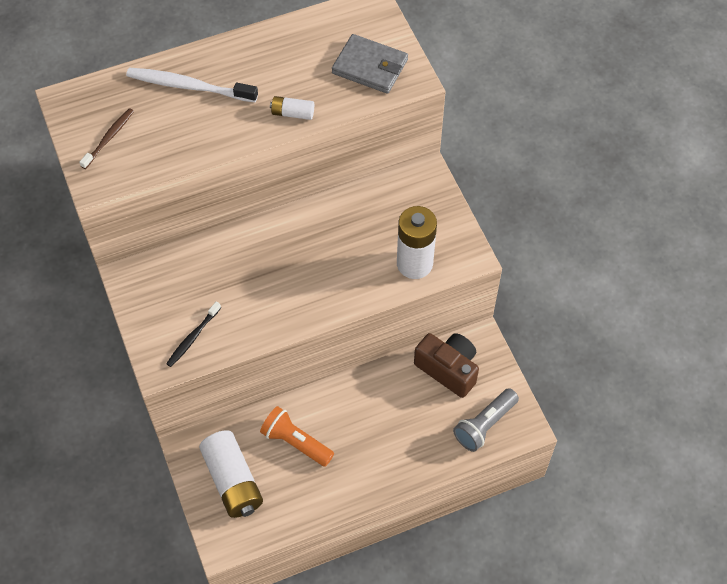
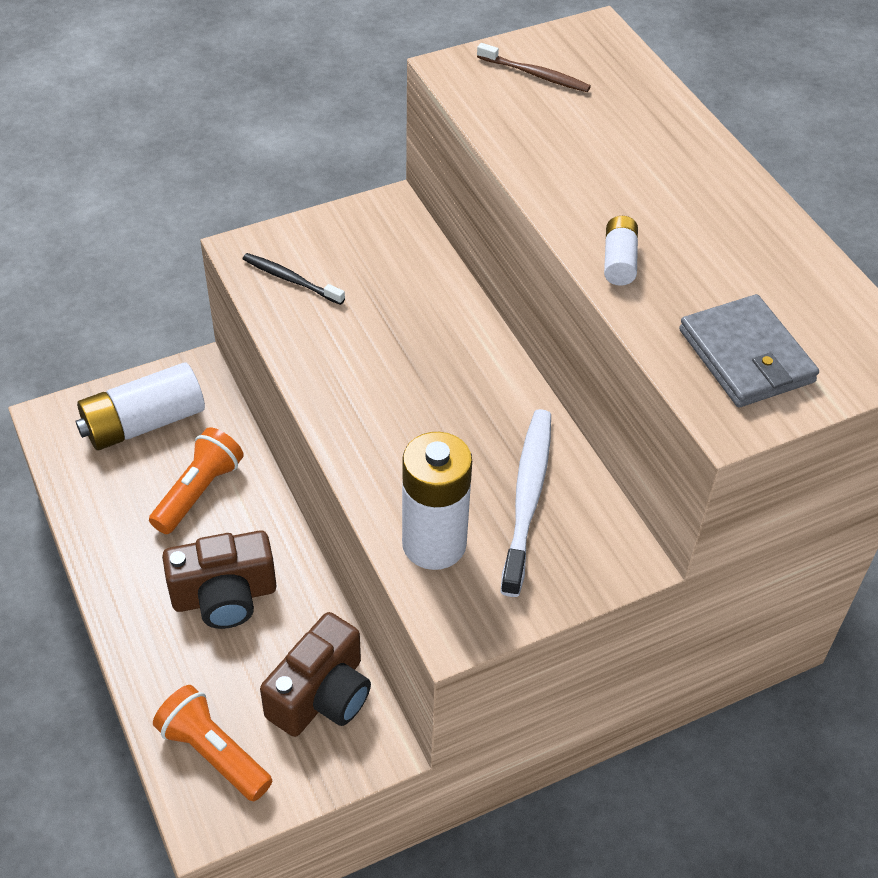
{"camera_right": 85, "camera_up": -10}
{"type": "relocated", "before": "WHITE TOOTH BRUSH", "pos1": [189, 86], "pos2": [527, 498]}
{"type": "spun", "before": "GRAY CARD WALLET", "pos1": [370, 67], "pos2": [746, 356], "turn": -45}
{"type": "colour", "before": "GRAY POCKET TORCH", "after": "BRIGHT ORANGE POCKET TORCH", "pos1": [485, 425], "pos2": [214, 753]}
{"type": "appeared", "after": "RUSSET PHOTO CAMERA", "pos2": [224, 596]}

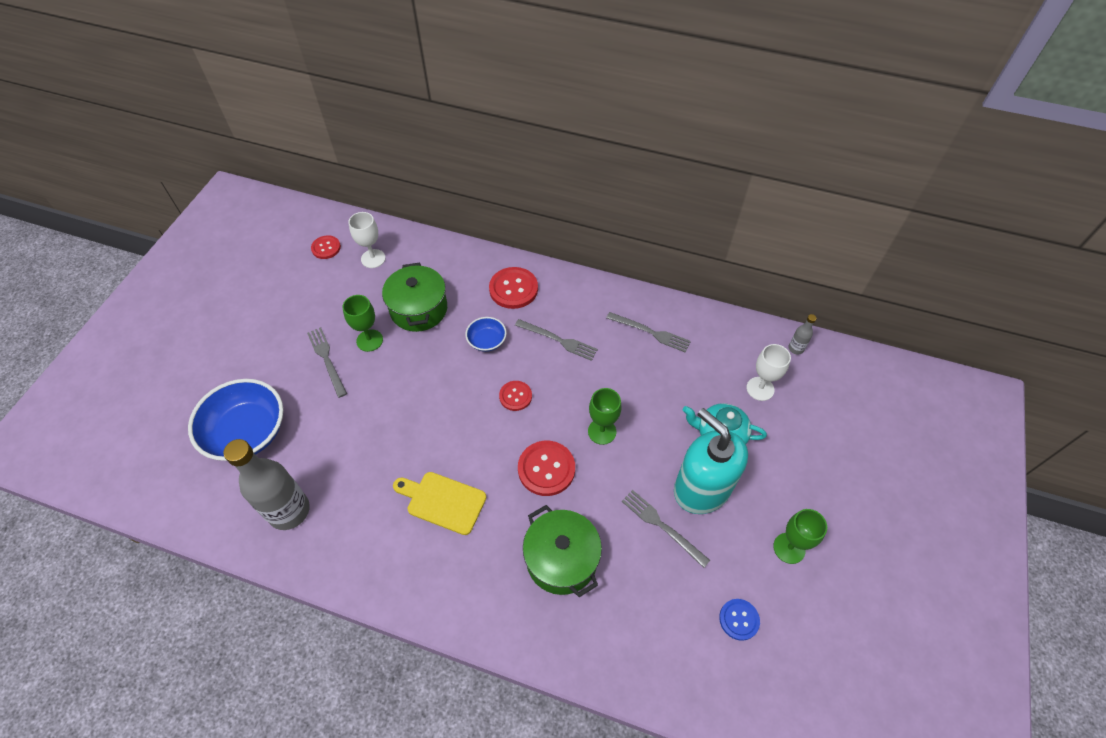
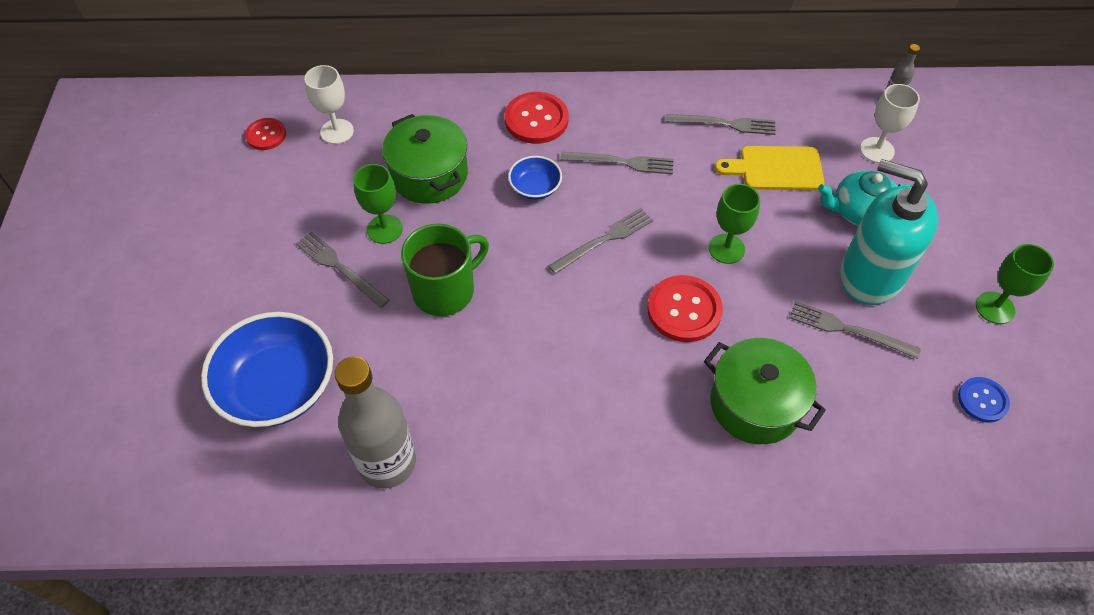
{"camera_right": -20, "camera_up": 0}
{"type": "relocated", "before": "GOLDEN CHOPPING BOARD", "pos1": [442, 501], "pos2": [776, 168]}
{"type": "exchanged", "before": "CRIMSON SHIRT BUTTON", "after": "GRAY TABLE FORK", "pos1": [515, 396], "pos2": [604, 240]}
{"type": "appeared", "after": "LEAF-GREEN TEA MUG", "pos2": [445, 290]}

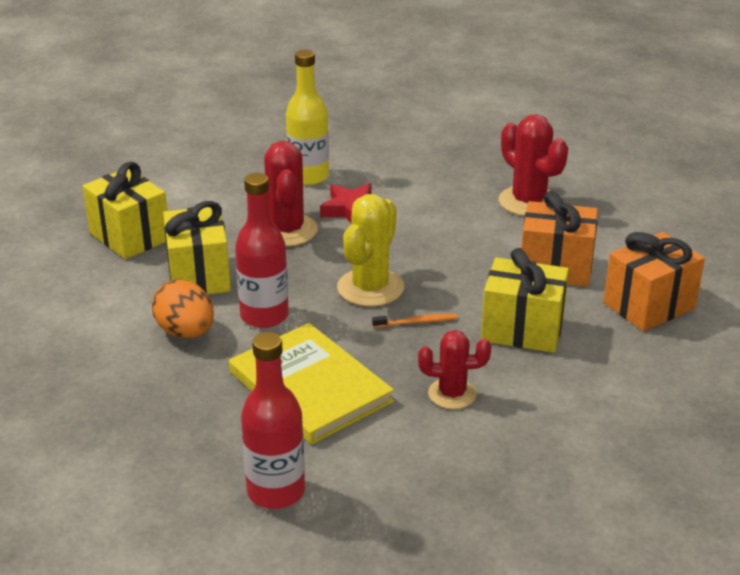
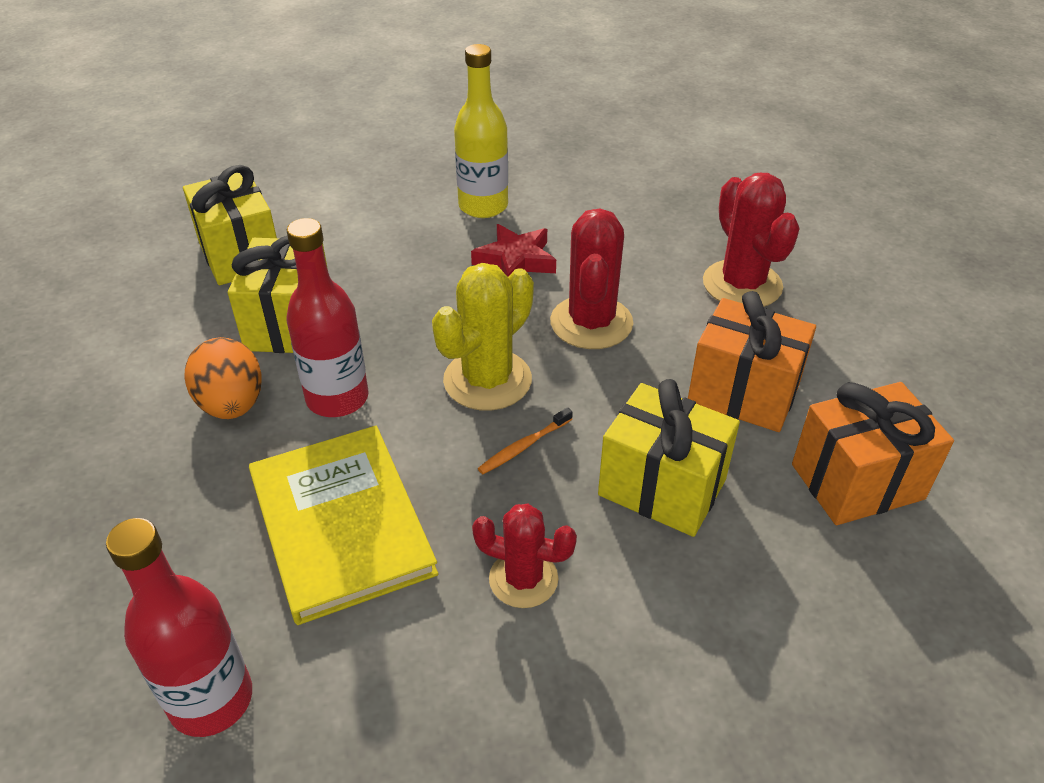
{"camera_right": 15, "camera_up": 10}
{"type": "relocated", "before": "CRIMSON CACTUS", "pos1": [286, 230], "pos2": [591, 323]}
{"type": "spun", "before": "BRIGHT ORANGE TOOTH BRUSH", "pos1": [416, 322], "pos2": [524, 446], "turn": 135}

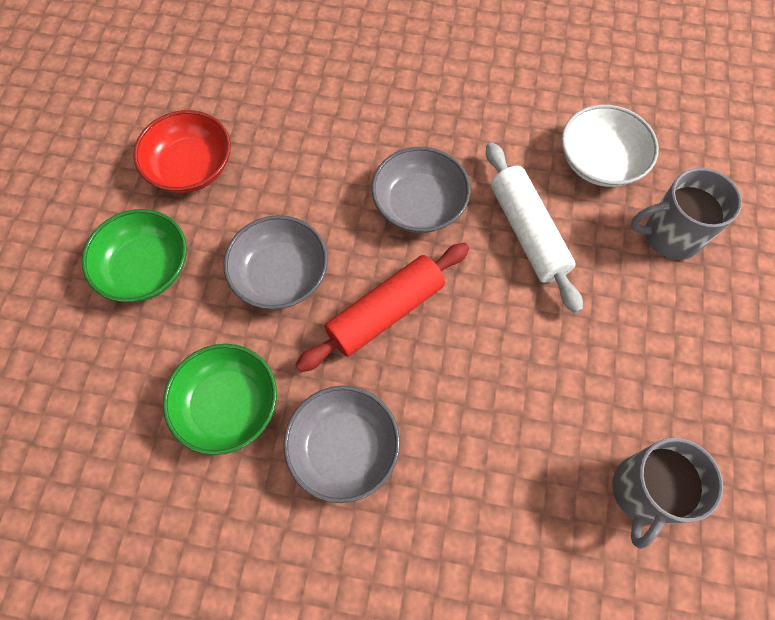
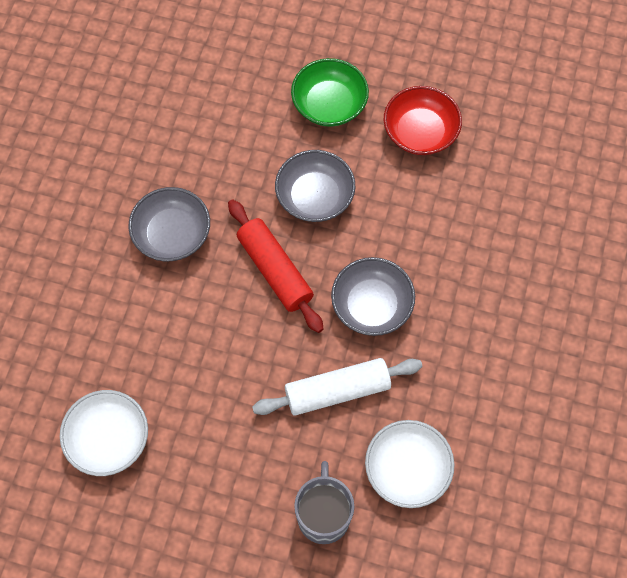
{"camera_right": 95, "camera_up": 0}
{"type": "missing", "before": "LEAF-GREEN DEEP DISH", "pos1": [228, 405]}
{"type": "exchanged", "before": "GRAY TEA MUG", "after": "WHITE DEEP DISH", "pos1": [643, 492], "pos2": [108, 439]}

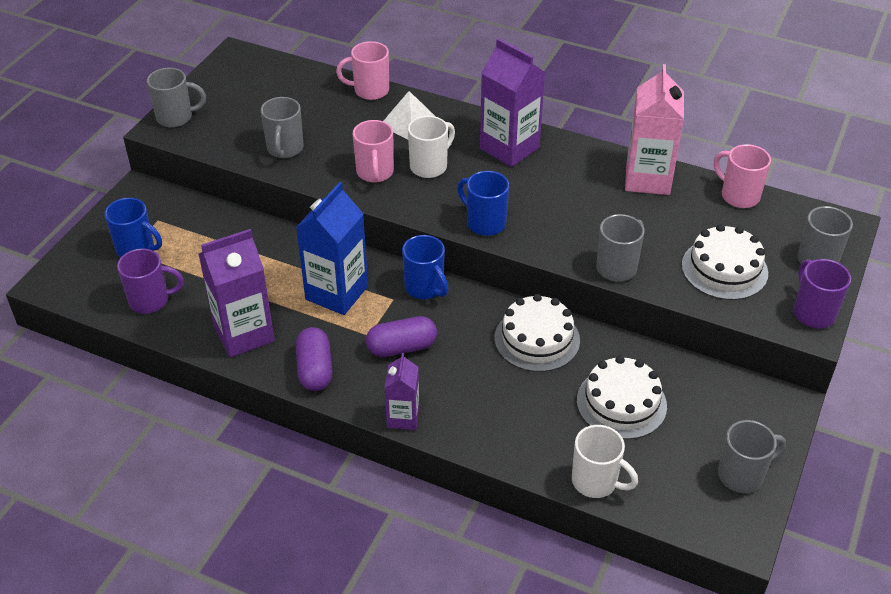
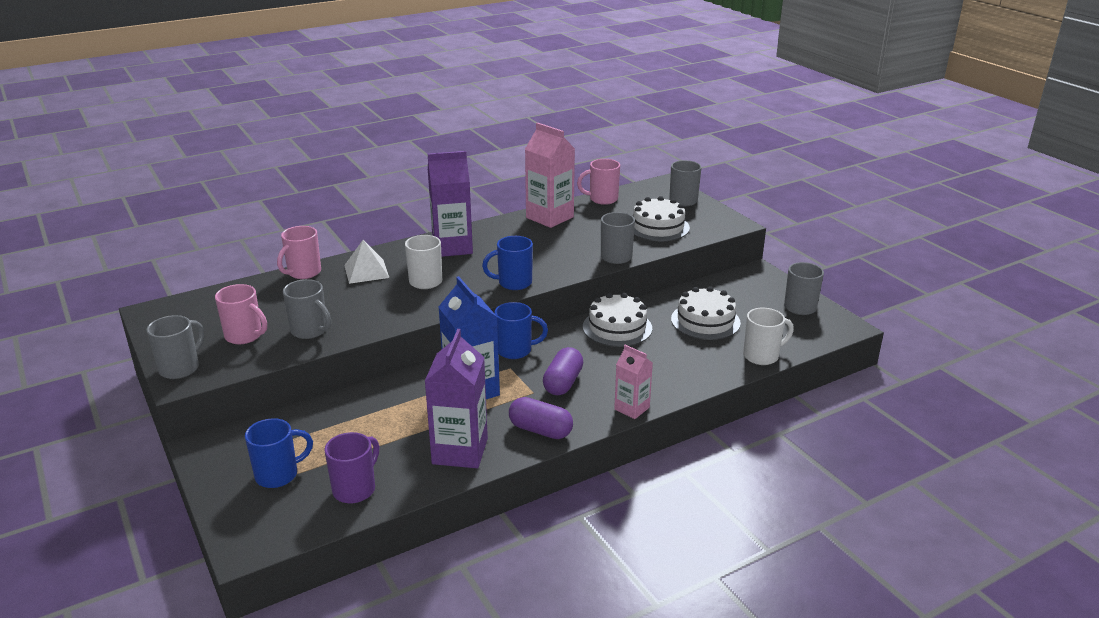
{"camera_right": -55, "camera_up": -15}
{"type": "relocated", "before": "PINK TEA MUG", "pos1": [375, 173], "pos2": [245, 336]}
{"type": "colour", "before": "VIOLET CARTON", "after": "PINK CARTON", "pos1": [403, 417], "pos2": [632, 408]}
{"type": "missing", "before": "VIOLET TEA MUG", "pos1": [813, 313]}

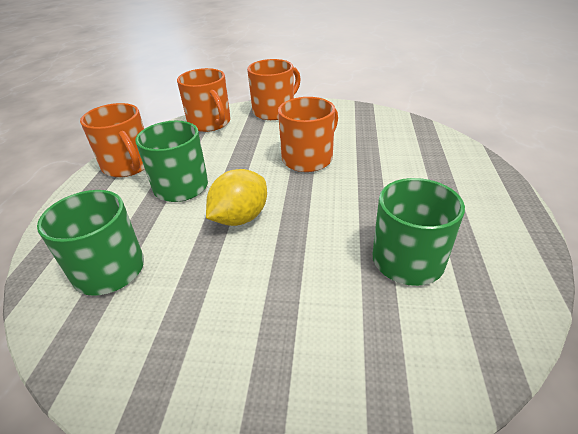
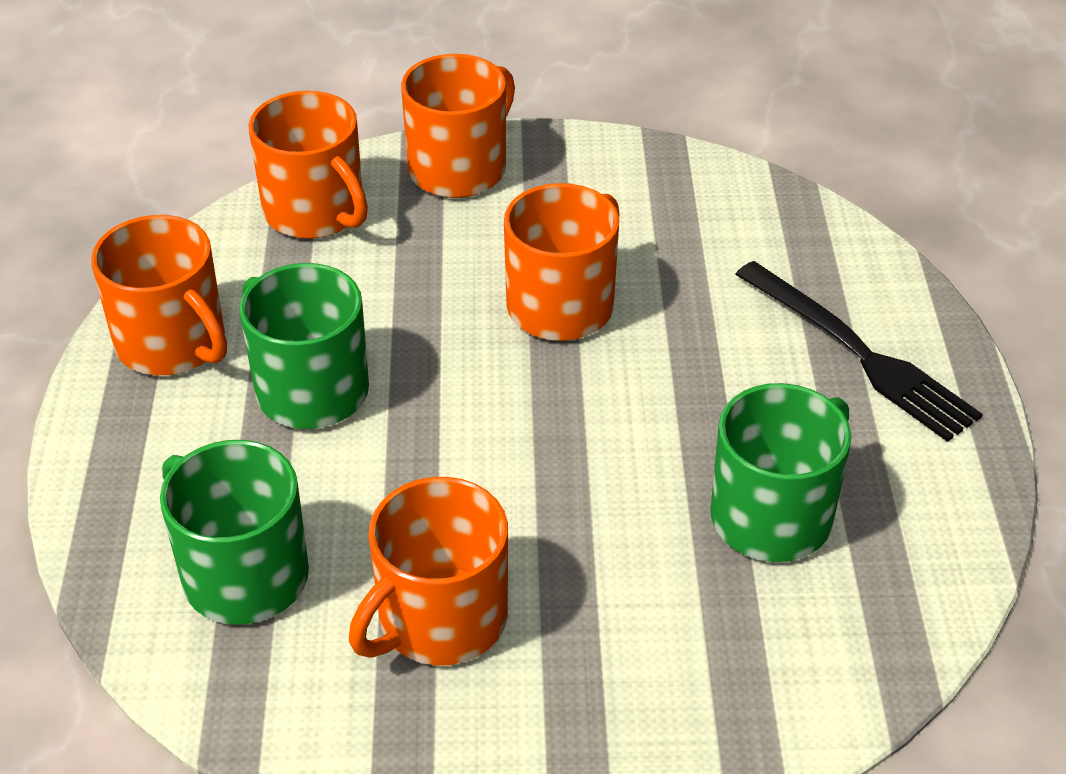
{"camera_right": -10, "camera_up": 5}
{"type": "missing", "before": "GOLDEN CITRUS FRUIT", "pos1": [240, 218]}
{"type": "appeared", "after": "BRIGHT ORANGE TEA MUG", "pos2": [440, 619]}
{"type": "appeared", "after": "JET-BLACK TABLE FORK", "pos2": [858, 354]}

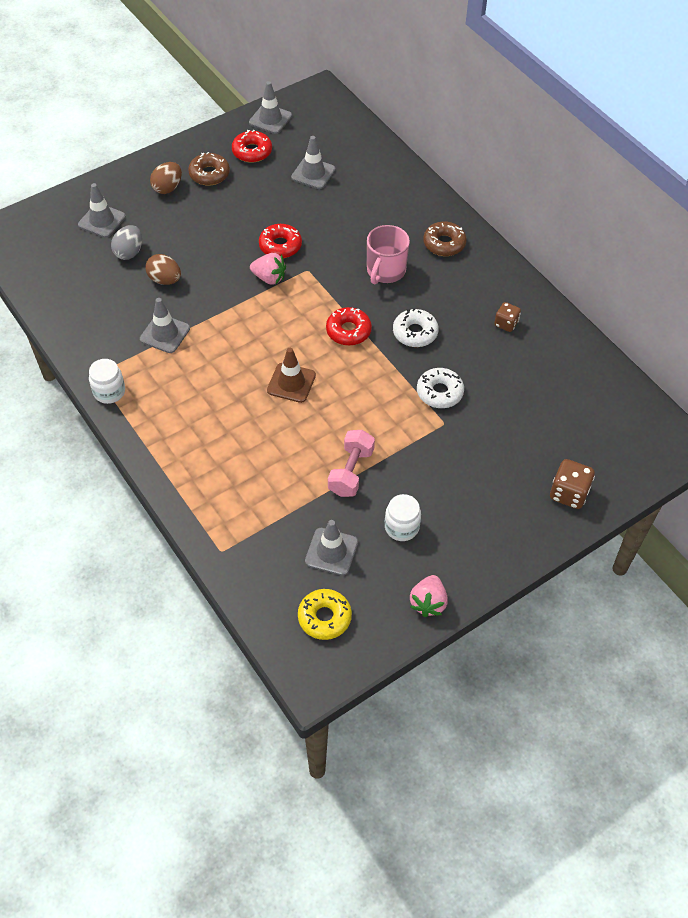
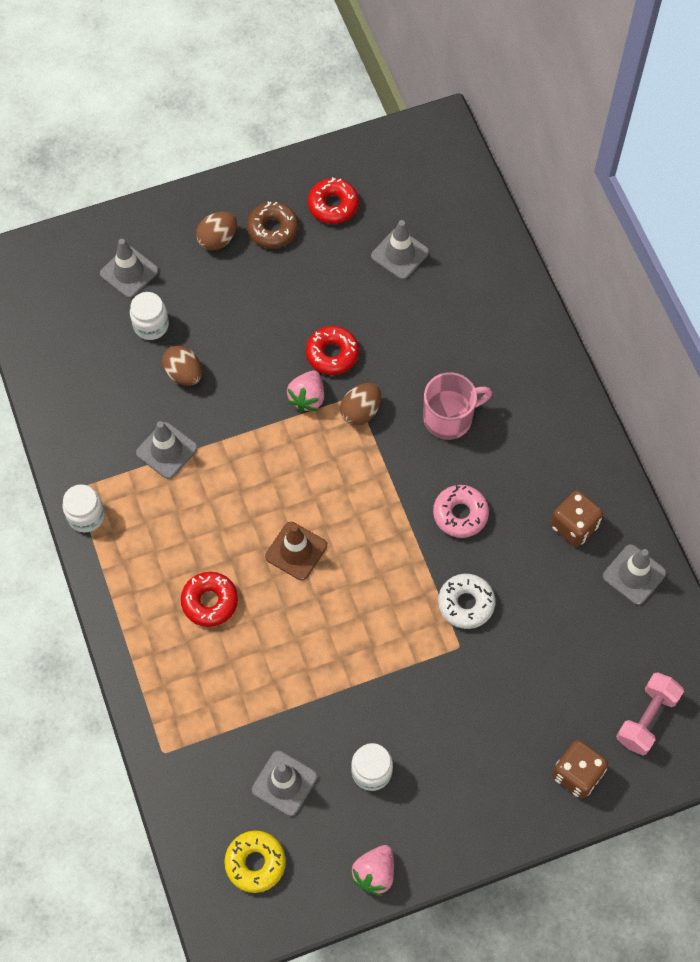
{"camera_right": 15, "camera_up": 10}
{"type": "exchanged", "before": "GRAY EGG", "after": "WHITE JAR", "pos1": [129, 252], "pos2": [151, 325]}
{"type": "relocated", "before": "GRAY ROAD CONE", "pos1": [270, 119], "pos2": [634, 574]}
{"type": "spun", "before": "PINK TOY STRAWBERRY", "pos1": [269, 278], "pos2": [307, 398], "turn": 75}
{"type": "relocated", "before": "CRIMSON DONUT", "pos1": [348, 331], "pos2": [210, 602]}
{"type": "relocated", "before": "PINK DUMBBELL", "pos1": [351, 472], "pos2": [646, 718]}
{"type": "spun", "before": "PINK TEA MUG", "pos1": [385, 271], "pos2": [449, 418], "turn": -150}
{"type": "colour", "before": "WHITE DONUT", "after": "PINK DONUT", "pos1": [415, 333], "pos2": [460, 514]}
{"type": "missing", "before": "RUSSET DONUT", "pos1": [444, 243]}
{"type": "size", "before": "RUSSET DICE", "pos1": [506, 324], "pos2": [574, 526], "scale": 1.54}
{"type": "appeared", "after": "RUSSET EGG", "pos2": [361, 411]}

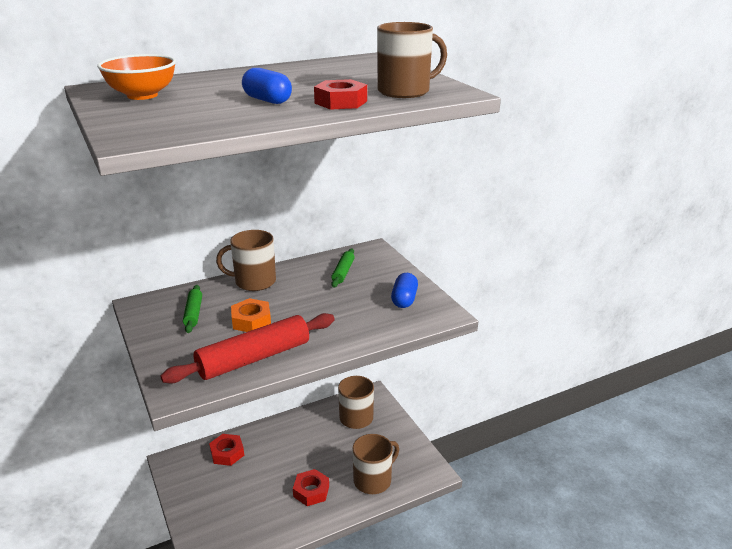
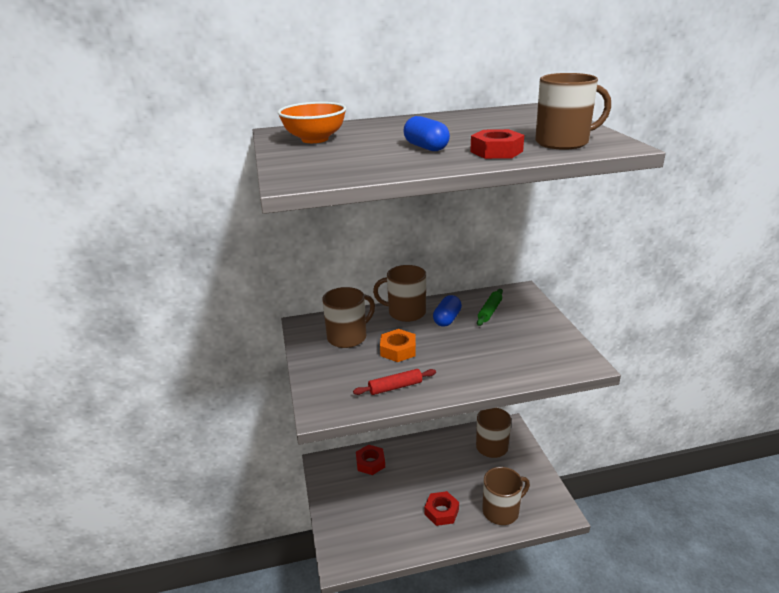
{"camera_right": 15, "camera_up": 0}
{"type": "size", "before": "CRIMSON PASTRY ROLLER", "pos1": [254, 358], "pos2": [395, 387], "scale": 0.51}
{"type": "exchanged", "before": "LEAF-GREEN PASTRY ROLLER", "after": "RUSSET TEA MUG", "pos1": [193, 313], "pos2": [348, 337]}
{"type": "relocated", "before": "COBALT PILL", "pos1": [404, 300], "pos2": [447, 319]}

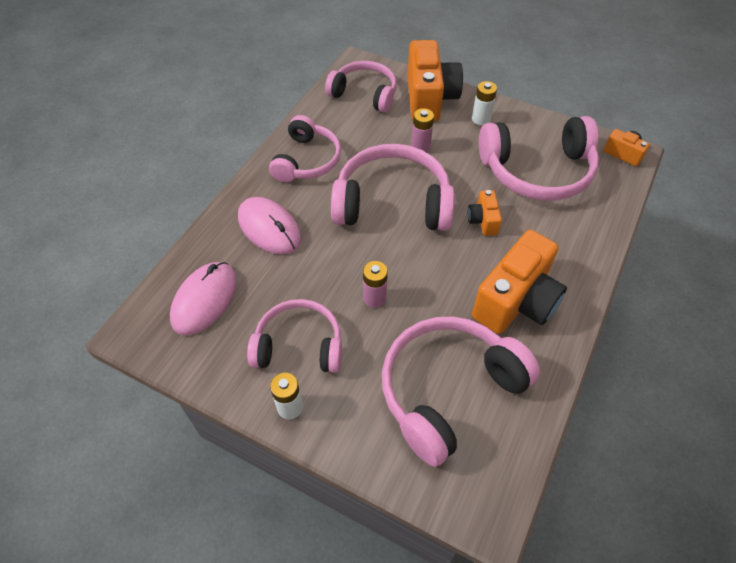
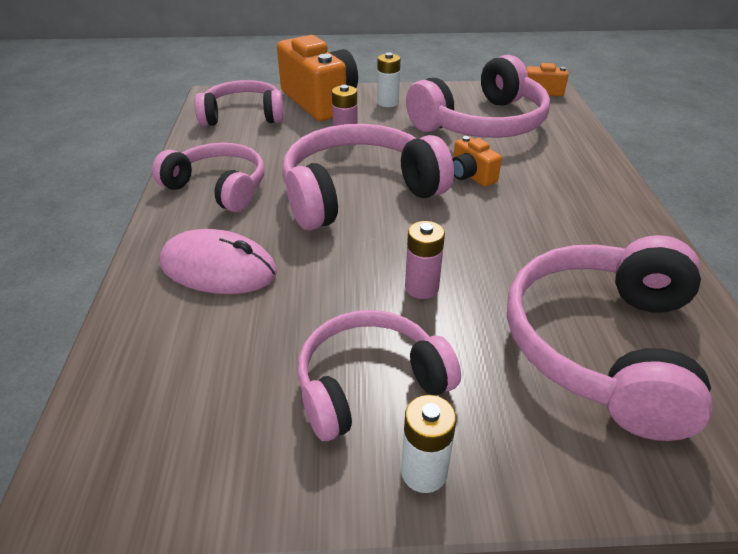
{"camera_right": -30, "camera_up": -15}
{"type": "missing", "before": "PINK COMPUTER MOUSE", "pos1": [204, 300]}
{"type": "spun", "before": "PINK HEADPHONES", "pos1": [306, 160], "pos2": [218, 188], "turn": -45}
{"type": "missing", "before": "BRIGHT ORANGE PHOTO CAMERA", "pos1": [516, 301]}

